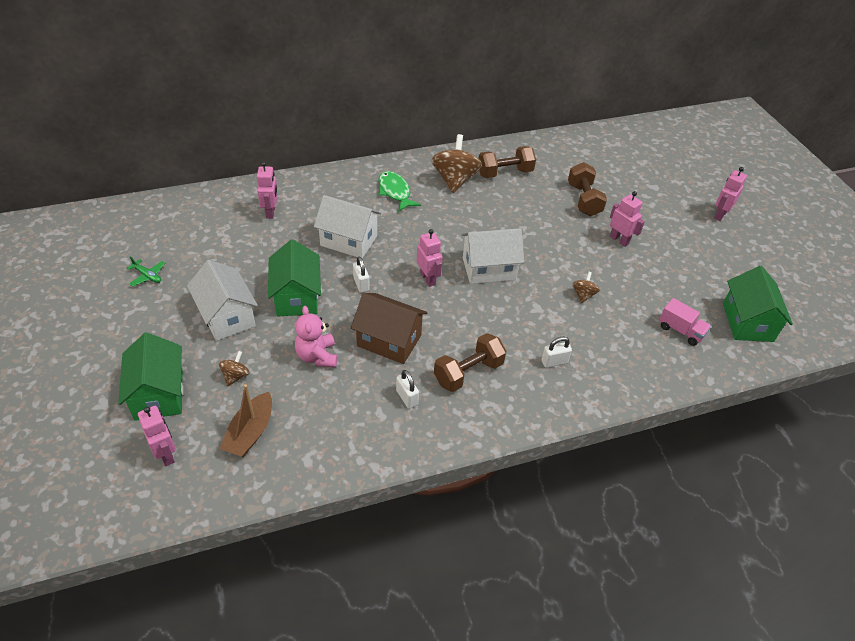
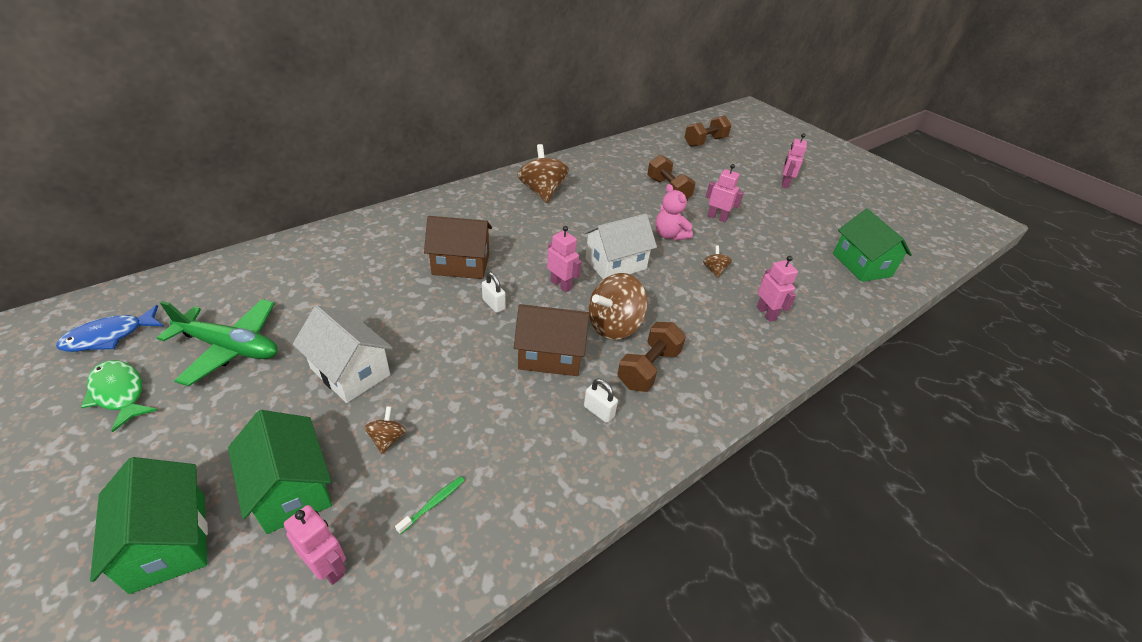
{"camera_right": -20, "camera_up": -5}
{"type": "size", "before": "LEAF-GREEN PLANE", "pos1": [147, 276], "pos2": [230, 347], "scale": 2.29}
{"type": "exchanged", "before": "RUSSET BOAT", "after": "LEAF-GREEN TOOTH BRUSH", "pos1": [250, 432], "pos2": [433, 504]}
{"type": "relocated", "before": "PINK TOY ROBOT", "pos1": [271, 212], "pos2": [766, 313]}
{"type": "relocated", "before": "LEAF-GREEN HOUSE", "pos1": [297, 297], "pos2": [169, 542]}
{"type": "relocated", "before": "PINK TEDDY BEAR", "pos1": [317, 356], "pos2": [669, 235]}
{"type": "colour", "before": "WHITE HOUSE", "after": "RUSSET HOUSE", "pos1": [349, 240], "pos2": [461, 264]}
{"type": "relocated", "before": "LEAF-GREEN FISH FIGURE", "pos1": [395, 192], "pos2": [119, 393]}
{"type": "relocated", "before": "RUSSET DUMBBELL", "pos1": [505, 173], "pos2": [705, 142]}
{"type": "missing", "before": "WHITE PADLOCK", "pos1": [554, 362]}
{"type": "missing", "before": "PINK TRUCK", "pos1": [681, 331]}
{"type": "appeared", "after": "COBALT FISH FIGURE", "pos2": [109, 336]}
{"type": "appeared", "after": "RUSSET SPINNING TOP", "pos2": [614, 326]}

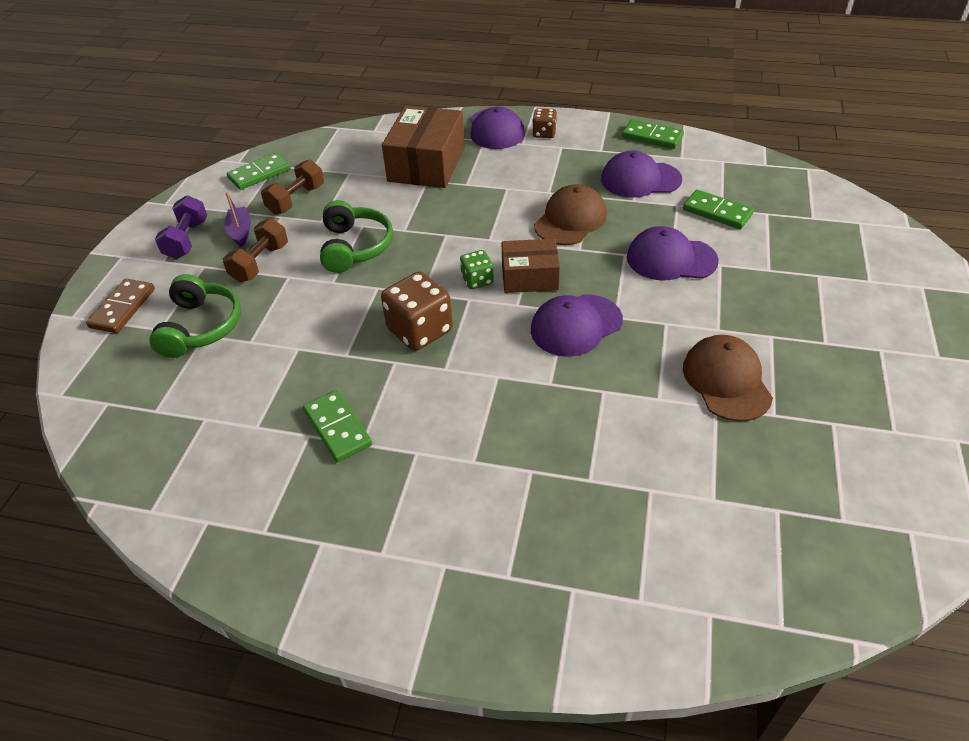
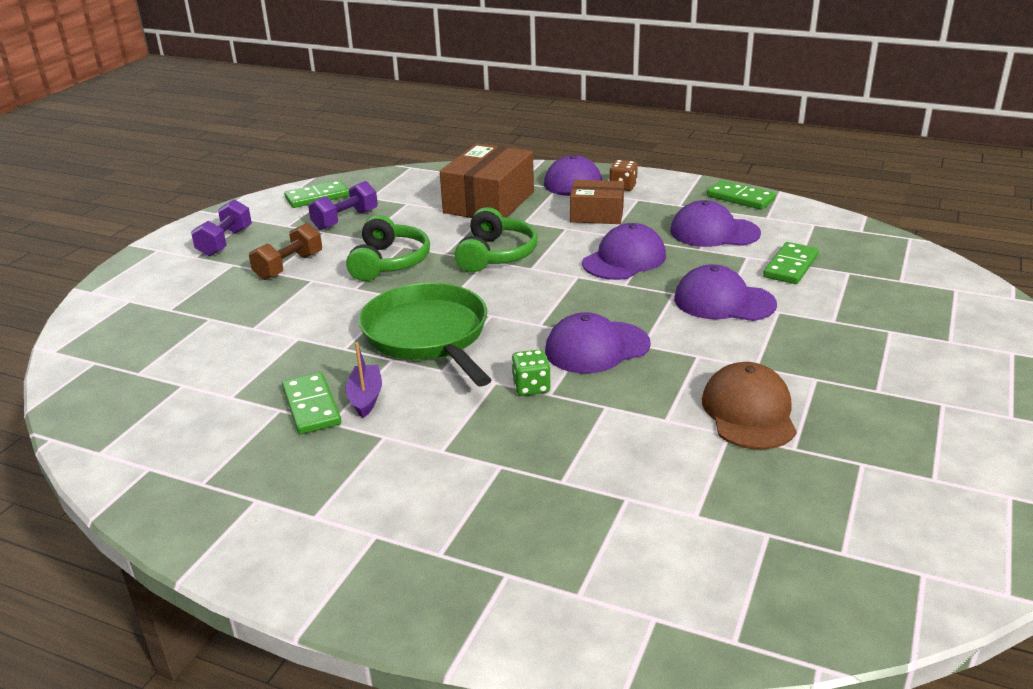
{"camera_right": 10, "camera_up": -15}
{"type": "missing", "before": "RUSSET DOMINO", "pos1": [122, 308]}
{"type": "relocated", "before": "LEAF-GREEN HEADPHONES", "pos1": [200, 327], "pos2": [495, 254]}
{"type": "relocated", "before": "VIOLET BOAT", "pos1": [240, 232], "pos2": [365, 398]}
{"type": "colour", "before": "RUSSET DUMBBELL", "after": "VIOLET DUMBBELL", "pos1": [296, 199], "pos2": [345, 220]}
{"type": "exchanged", "before": "RUSSET DICE", "after": "LEAF-GREEN PAN", "pos1": [420, 330], "pos2": [428, 335]}
{"type": "relocated", "before": "LEAF-GREEN DICE", "pos1": [477, 280], "pos2": [531, 387]}
{"type": "relocated", "before": "RUSSET PARCEL", "pos1": [529, 277], "pos2": [597, 214]}
{"type": "colour", "before": "RUSSET PEAKED CAP", "after": "VIOLET PEAKED CAP", "pos1": [570, 220], "pos2": [624, 259]}
{"type": "spun", "before": "LEAF-GREEN DOMINO", "pos1": [717, 212], "pos2": [791, 266], "turn": 75}

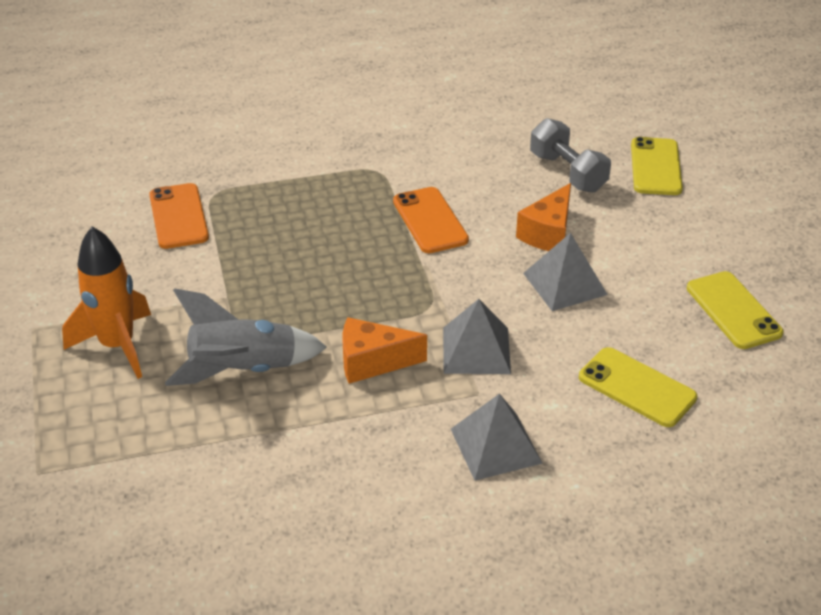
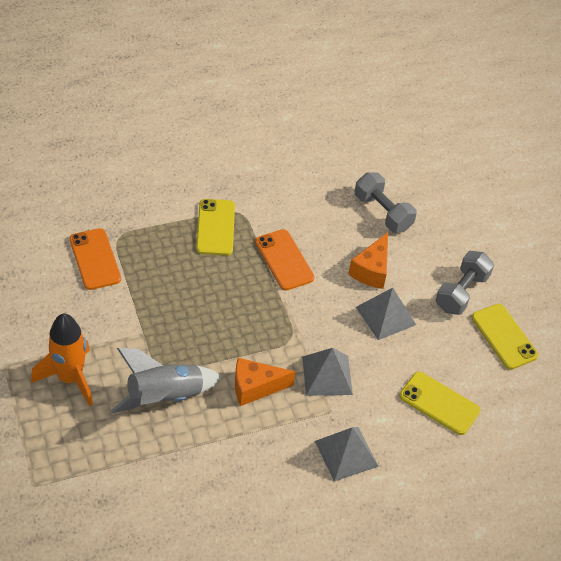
{"camera_right": -10, "camera_up": 10}
{"type": "relocated", "before": "GOLDEN PHONE", "pos1": [655, 167], "pos2": [215, 227]}
{"type": "appeared", "after": "GRAY DUMBBELL", "pos2": [461, 292]}

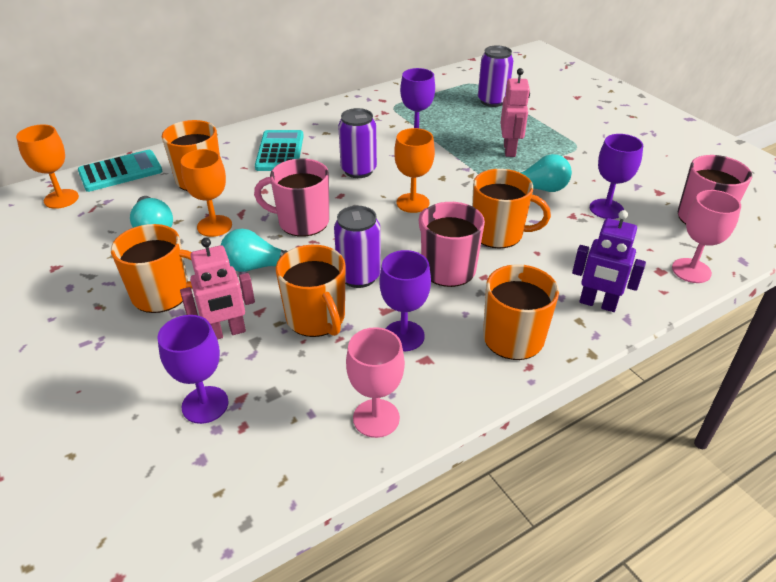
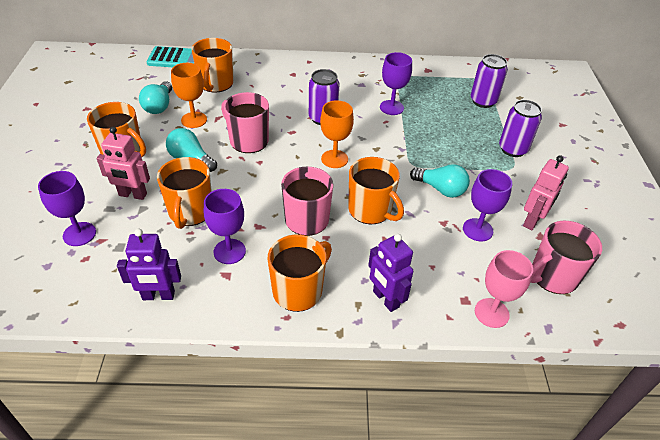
{"camera_right": 30, "camera_up": 5}
{"type": "missing", "before": "BRIGHT ORANGE GOBLET", "pos1": [61, 199]}
{"type": "missing", "before": "TEAL POCKET CALCULATOR", "pos1": [280, 151]}
{"type": "relocated", "before": "VIOLET CAN", "pos1": [359, 276], "pos2": [513, 149]}
{"type": "exchanged", "before": "PINK GOBLET", "after": "VIOLET TOY ROBOT", "pos1": [376, 418], "pos2": [158, 296]}
{"type": "relocated", "before": "PINK TOY ROBOT", "pos1": [509, 150], "pos2": [532, 221]}

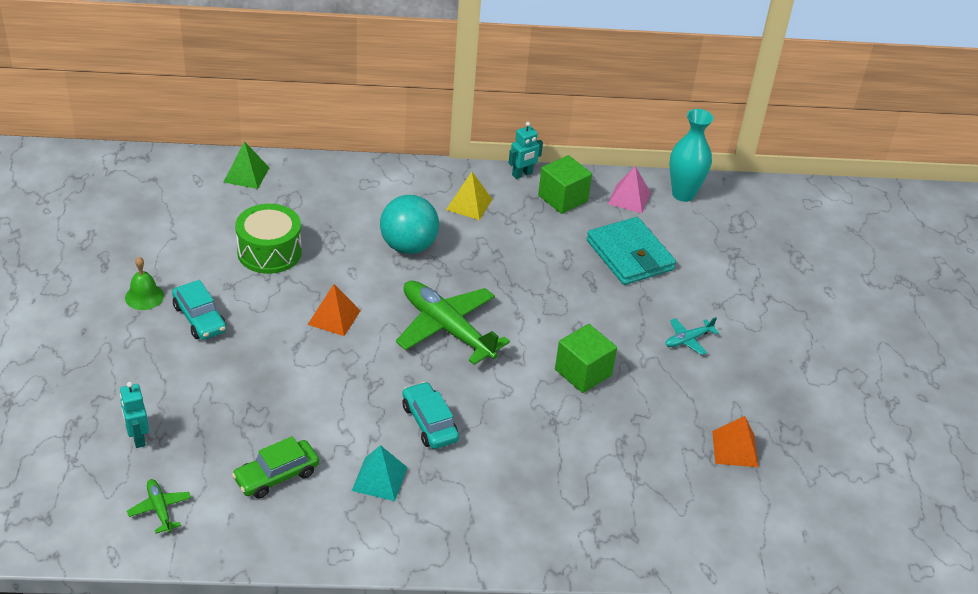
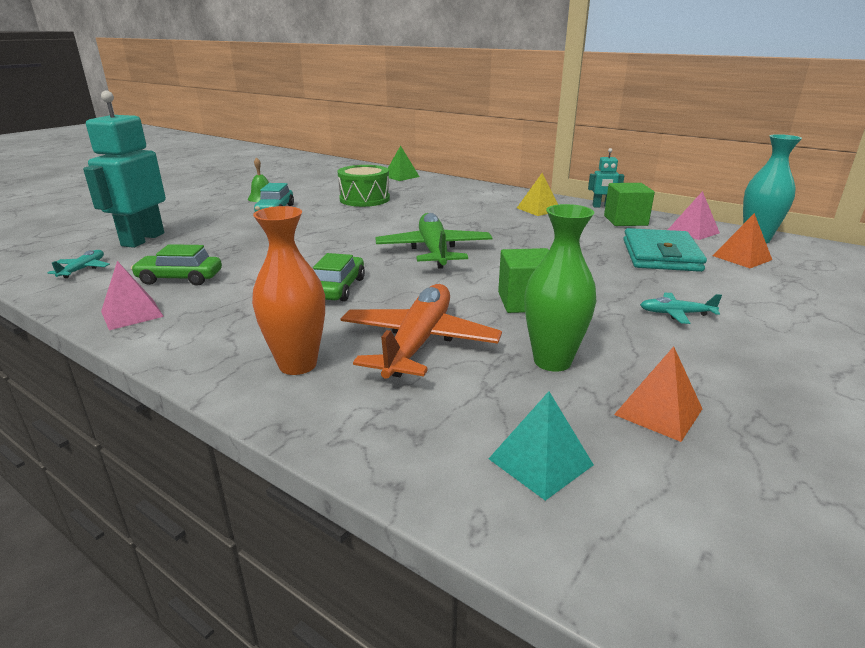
{"camera_right": 40, "camera_up": -15}
{"type": "size", "before": "TEAL TOY ROBOT", "pos1": [138, 438], "pos2": [142, 239], "scale": 2.07}
{"type": "colour", "before": "LEAF-GREEN PLANE", "after": "TEAL PLANE", "pos1": [160, 509], "pos2": [83, 269]}
{"type": "relocated", "before": "BRIGHT ORANGE PYRAMID SHAPE", "pos1": [334, 317], "pos2": [742, 257]}
{"type": "relocated", "before": "TEAL PYRAMID SHAPE", "pos1": [379, 479], "pos2": [540, 462]}
{"type": "missing", "before": "TEAL PLAY BALL", "pos1": [408, 246]}
{"type": "colour", "before": "TEAL AUTOMOBILE", "after": "LEAF-GREEN AUTOMOBILE", "pos1": [429, 423], "pos2": [338, 288]}
{"type": "appeared", "after": "PINK PYRAMID SHAPE", "pos2": [132, 313]}
{"type": "appeared", "after": "BRIGHT ORANGE FLOWER VASE", "pos2": [297, 364]}
{"type": "appeared", "after": "BRIGHT ORANGE PLANE", "pos2": [418, 343]}
{"type": "appeared", "after": "LEAF-GREEN FLOWER VASE", "pos2": [552, 361]}

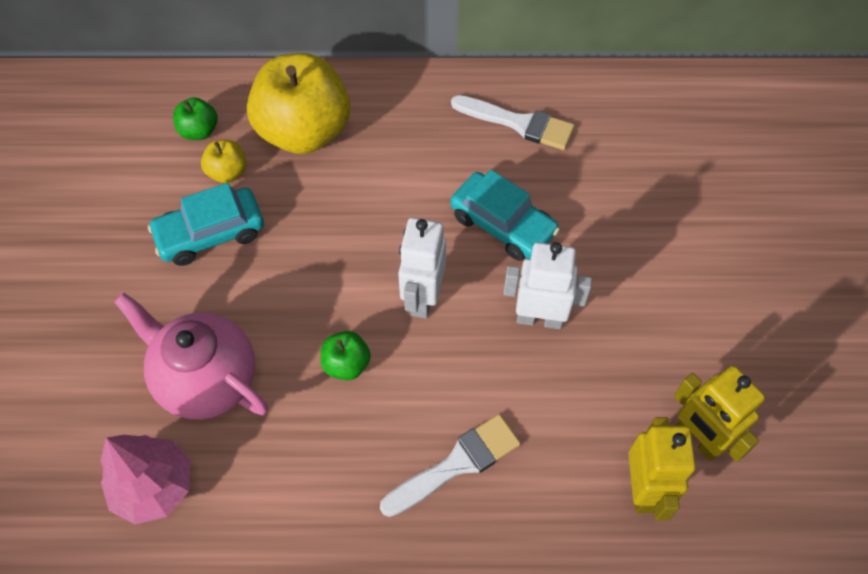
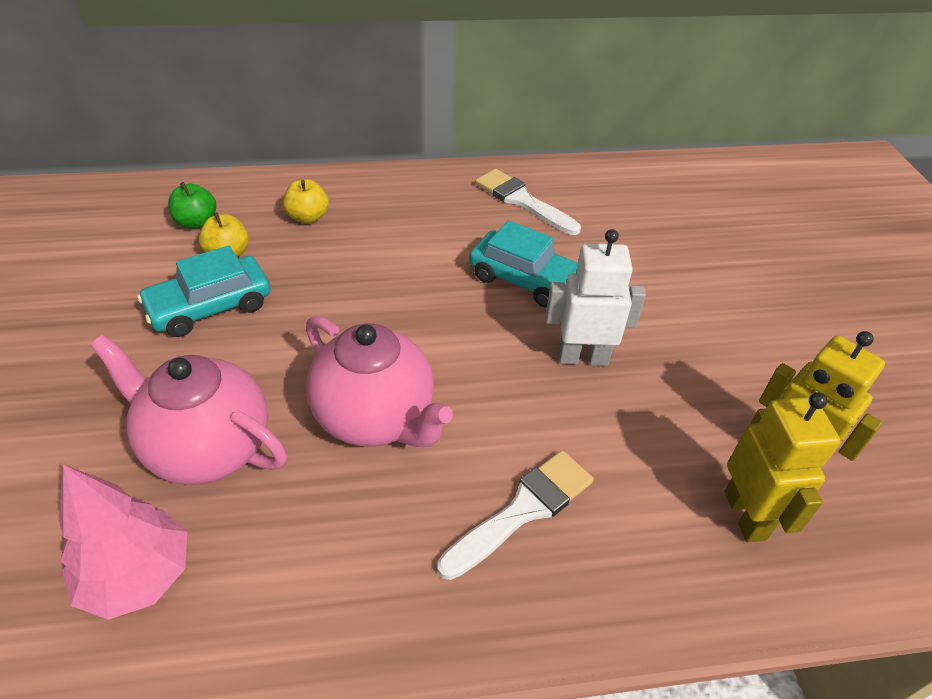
{"camera_right": -10, "camera_up": -15}
{"type": "size", "before": "GOLDEN TOY APPLE", "pos1": [304, 131], "pos2": [308, 217], "scale": 0.44}
{"type": "exchanged", "before": "LEAF-GREEN TOY APPLE", "after": "PINK CHINA TEAPOT", "pos1": [346, 364], "pos2": [376, 418]}
{"type": "missing", "before": "WHITE TOY ROBOT", "pos1": [422, 298]}
{"type": "spun", "before": "WHITE PAINTBRUSH", "pos1": [519, 123], "pos2": [522, 201], "turn": -150}

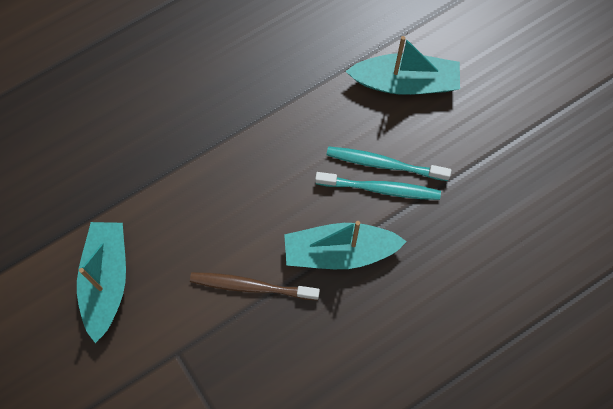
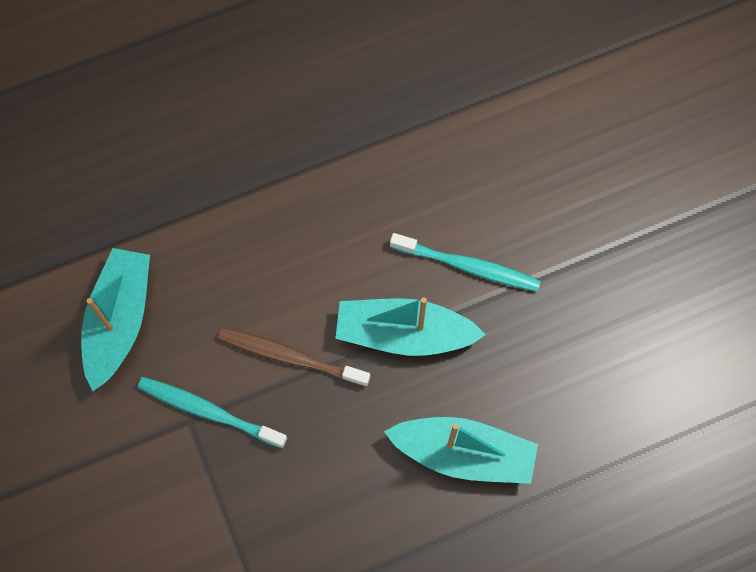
{"camera_right": 10, "camera_up": 0}
{"type": "relocated", "before": "TEAL TOOTH BRUSH", "pos1": [384, 164], "pos2": [208, 411]}
{"type": "relocated", "before": "TEAL BOAT", "pos1": [405, 82], "pos2": [464, 454]}

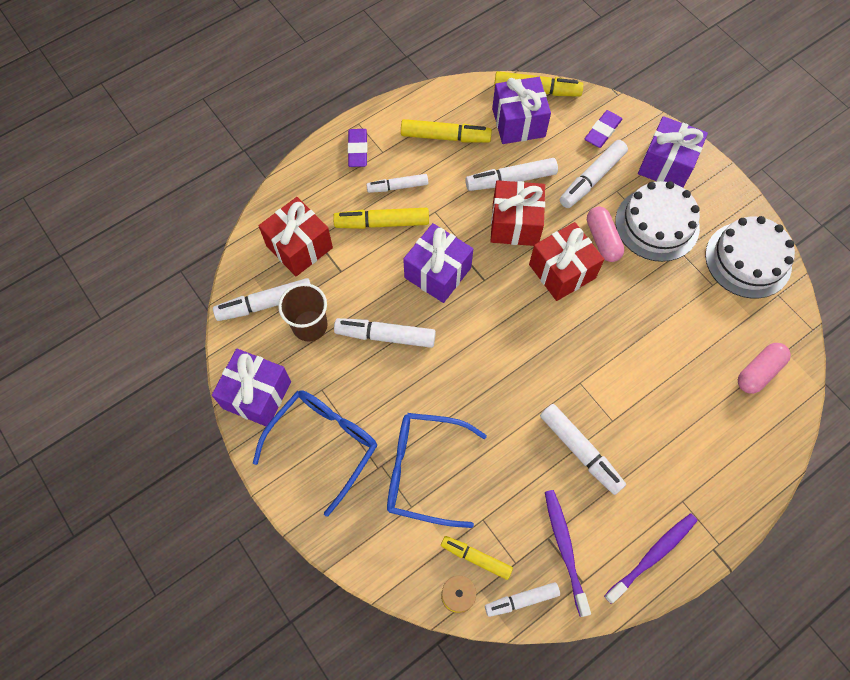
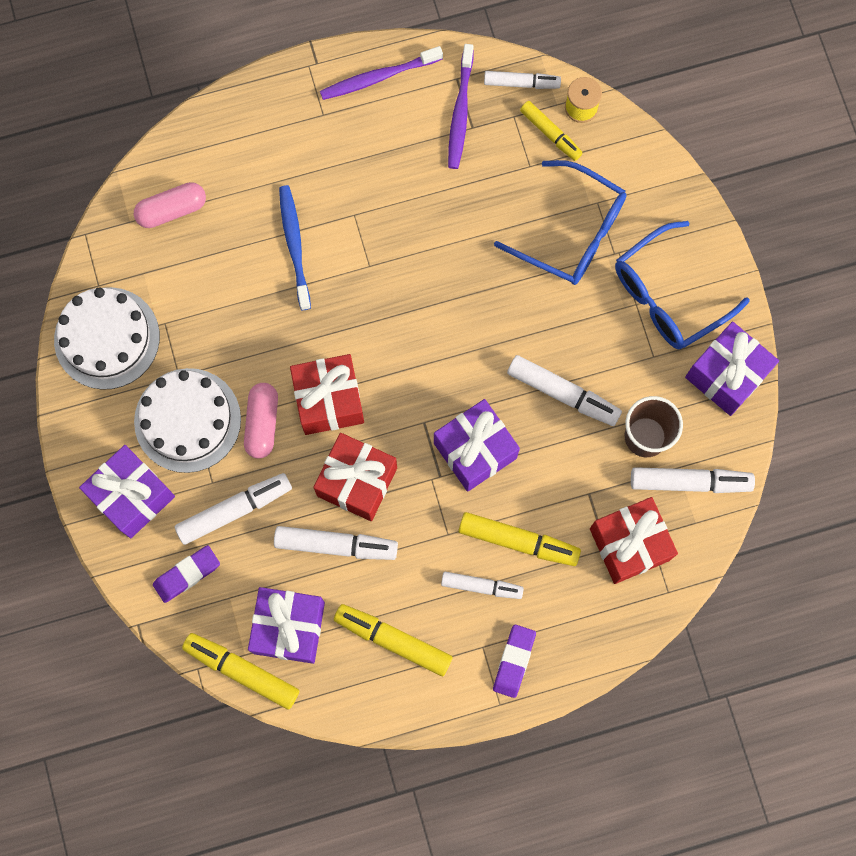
{"camera_right": -160, "camera_up": 10}
{"type": "missing", "before": "WHITE MARKER", "pos1": [580, 451]}
{"type": "appeared", "after": "COBALT TOOTH BRUSH", "pos2": [294, 245]}

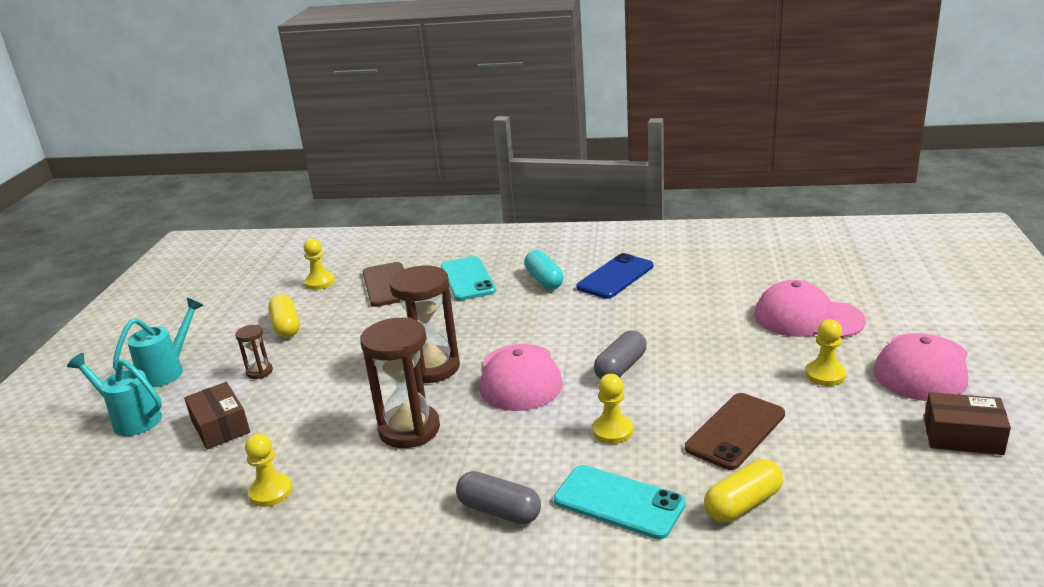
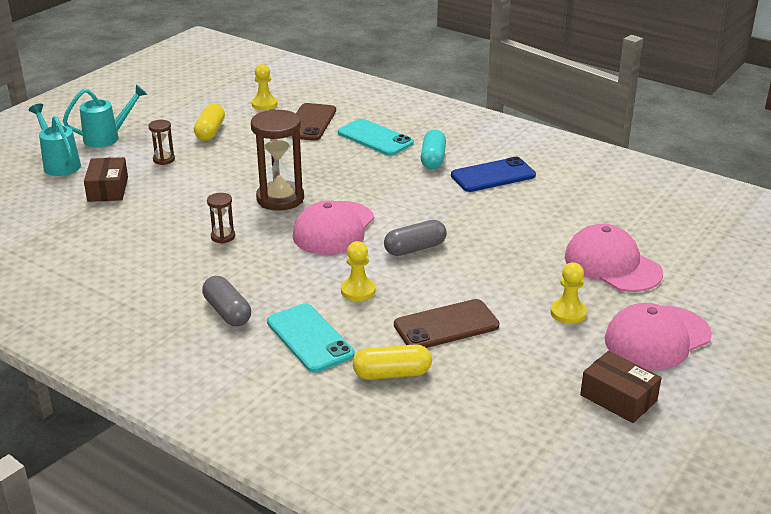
{"camera_right": 25, "camera_up": 5}
{"type": "missing", "before": "GOLDEN PAWN", "pos1": [271, 492]}
{"type": "size", "before": "RUSSET HOURGLASS", "pos1": [409, 429], "pos2": [223, 237], "scale": 0.48}
{"type": "spun", "before": "TEAL PHONE", "pos1": [468, 279], "pos2": [375, 138], "turn": -60}

